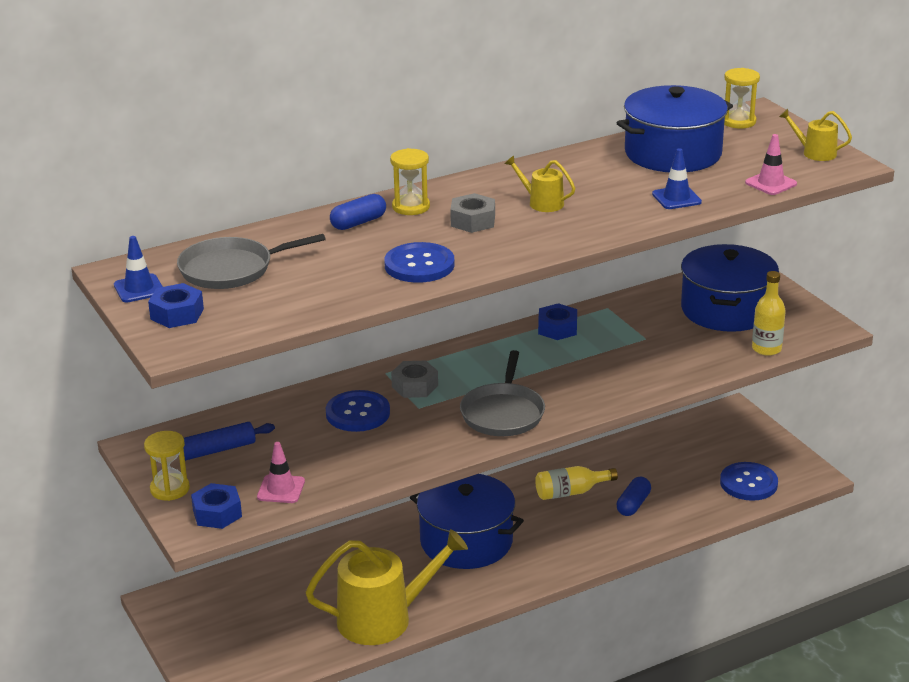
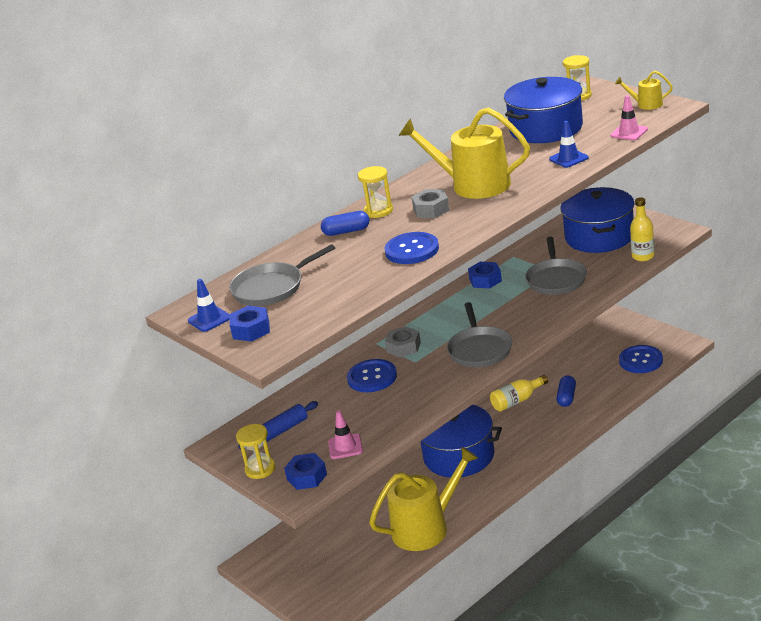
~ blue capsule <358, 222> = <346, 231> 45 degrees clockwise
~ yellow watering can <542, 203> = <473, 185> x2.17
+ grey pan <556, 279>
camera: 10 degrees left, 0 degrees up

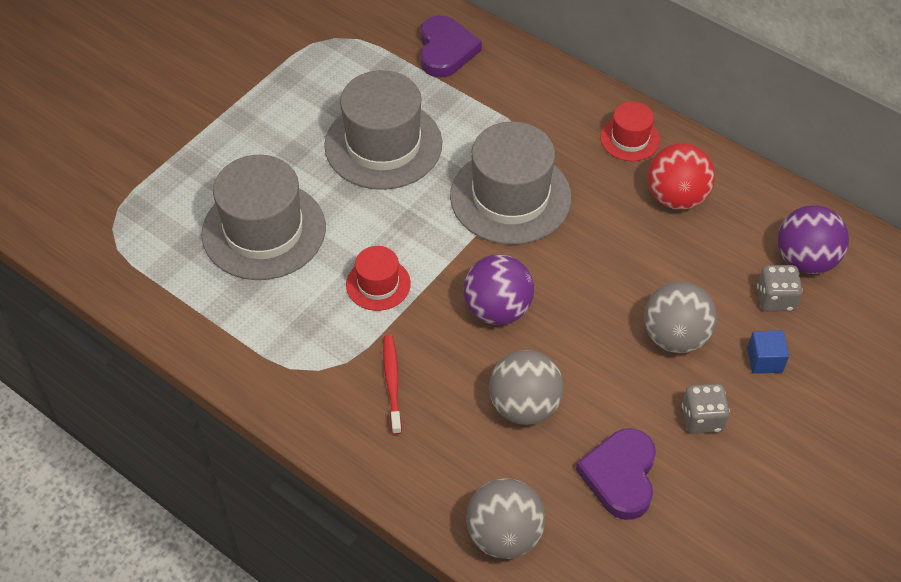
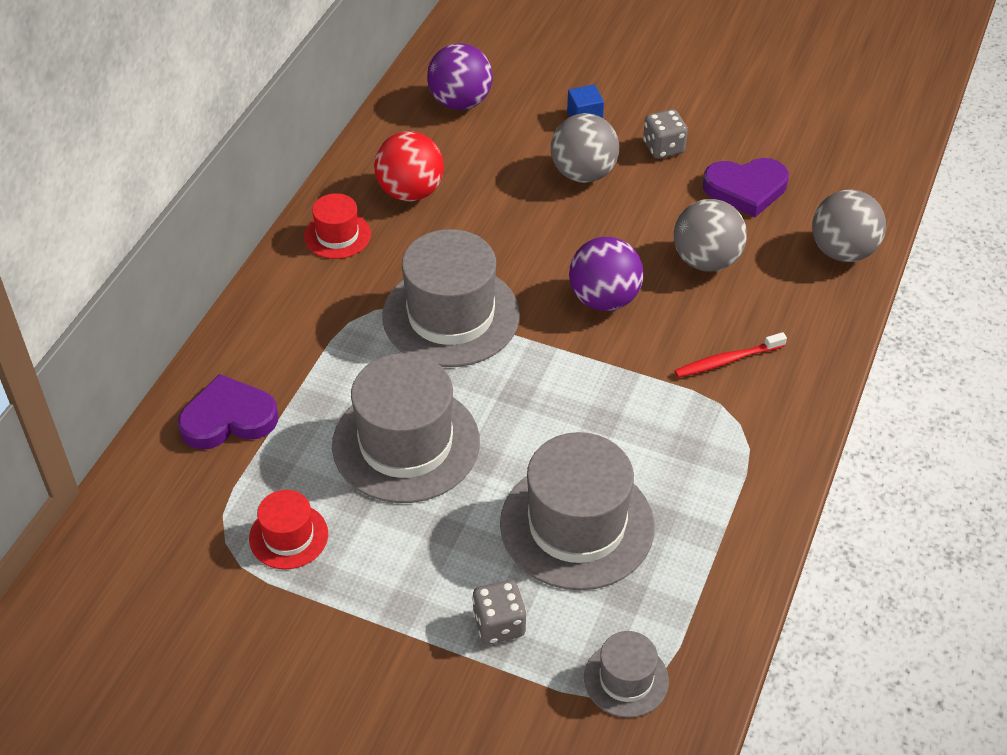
~ red hat <378, 284> to <288, 536>
~ grey dice <775, 299> to <499, 624>
+ grey hat <626, 679>
camera: 105 degrees left, 5 degrees down

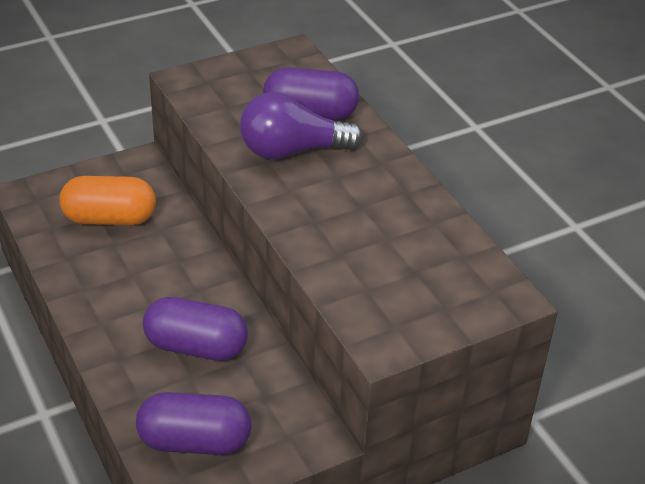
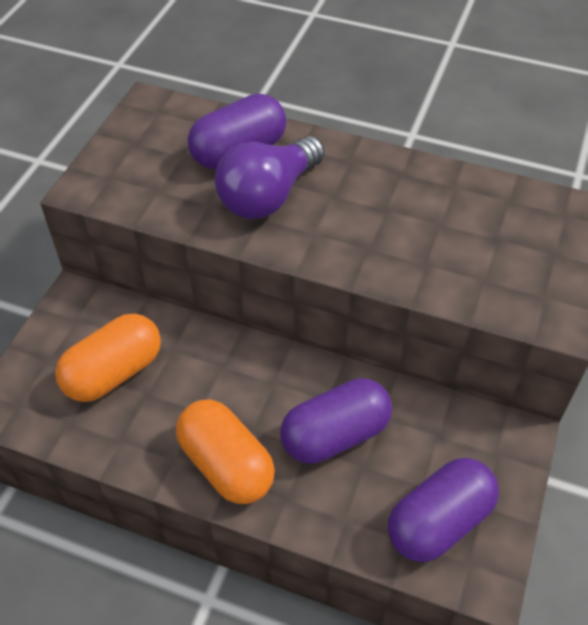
+ orange capsule <226, 465>
camera: 40 degrees left, 10 degrees up

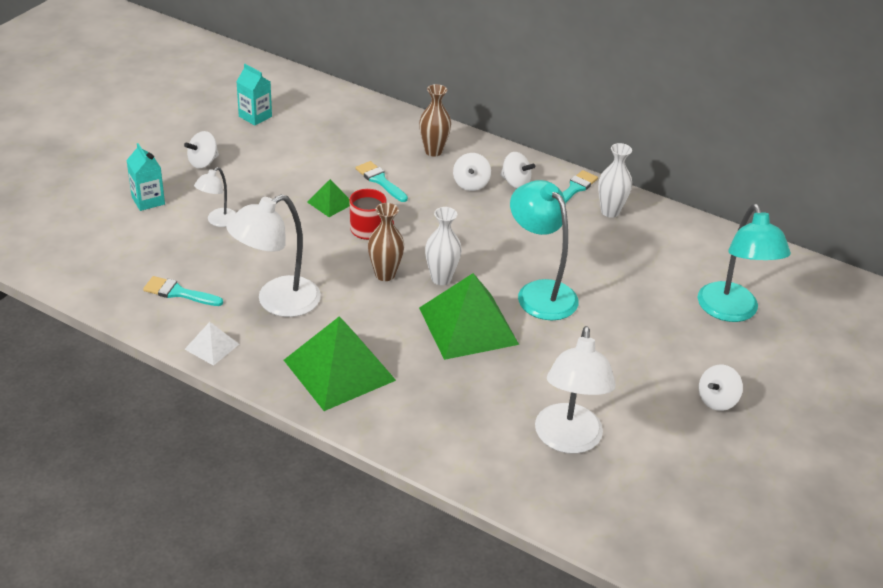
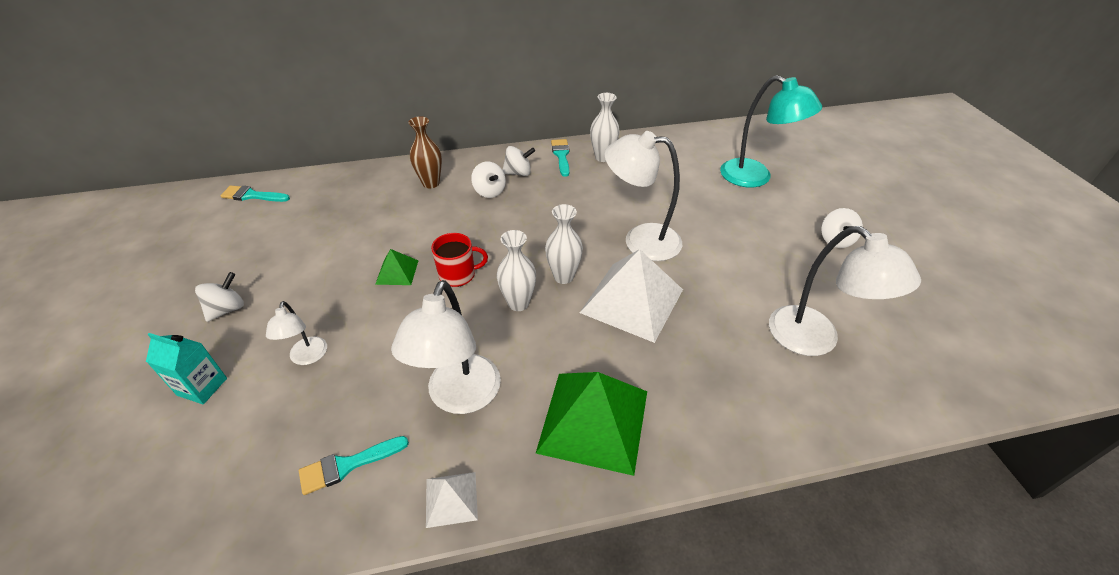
~ white spinning top <203, 162> = <227, 309> 150 degrees counterclockwise
~ turquoise brush <380, 180> to <252, 195>
~ brown vase <385, 274> to white vase <518, 303>
~ green pyramid <468, 326> to white pyramid <632, 301>
~ turquoise lamp <539, 292> to white lamp <640, 240>
- turquoise carton <255, 116>
camera: 40 degrees left, 5 degrees up

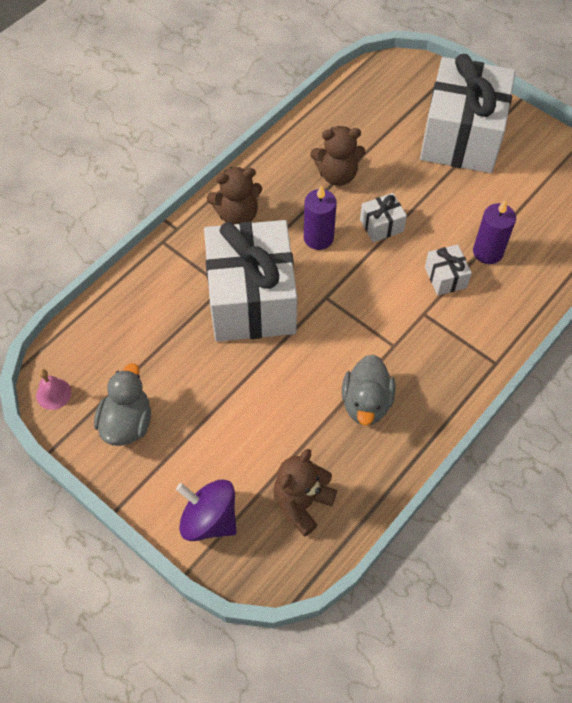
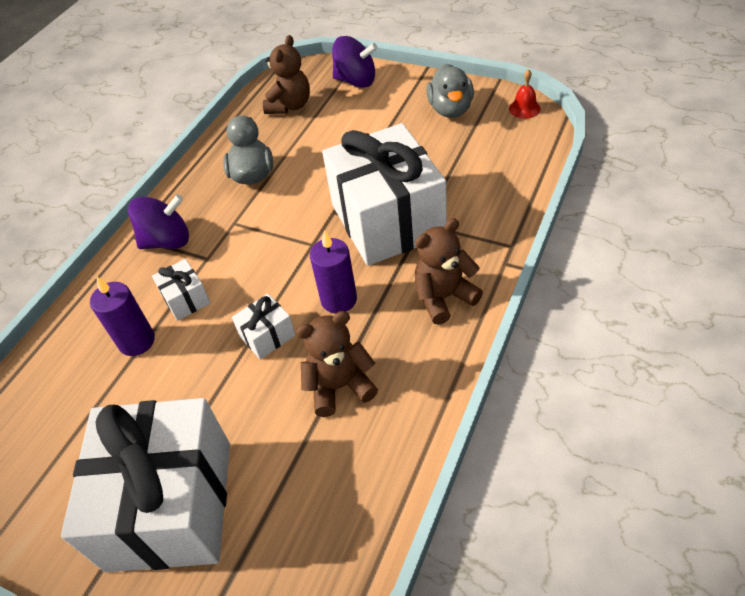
+ purple spinning top <167, 241>
~ pink bell <53, 393> to red bell <524, 108>
camera: 170 degrees right, 10 degrees down

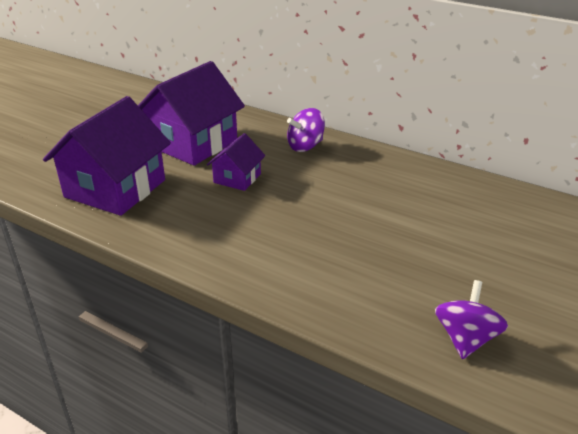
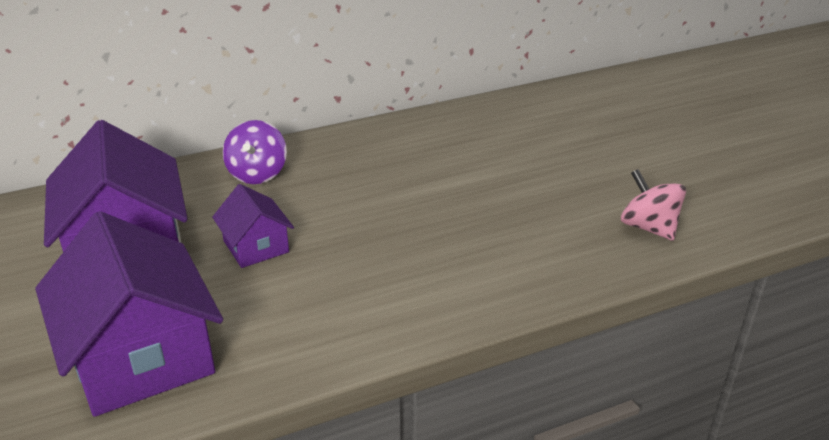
~ purple spinning top <465, 338> to pink spinning top <648, 227>
camera: 55 degrees left, 0 degrees up

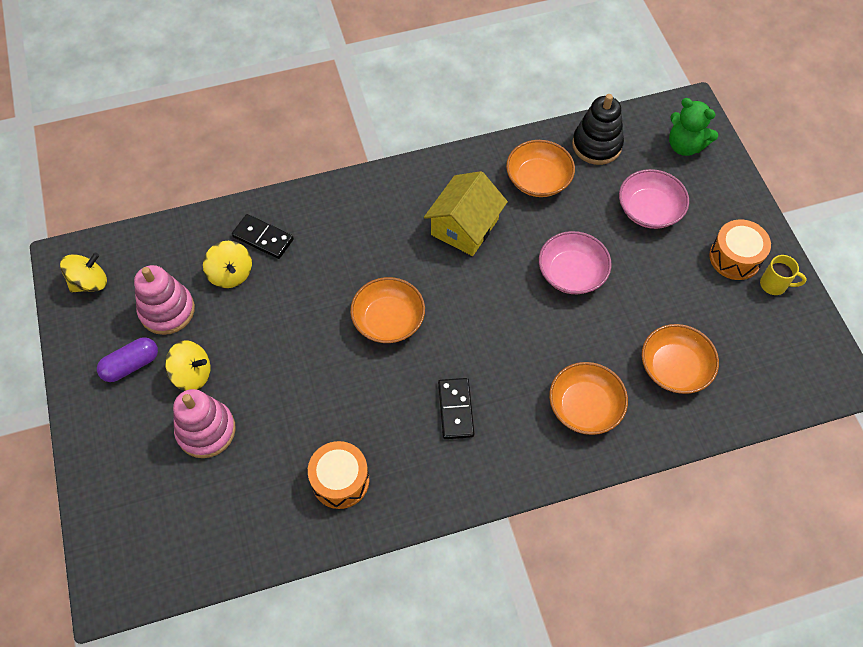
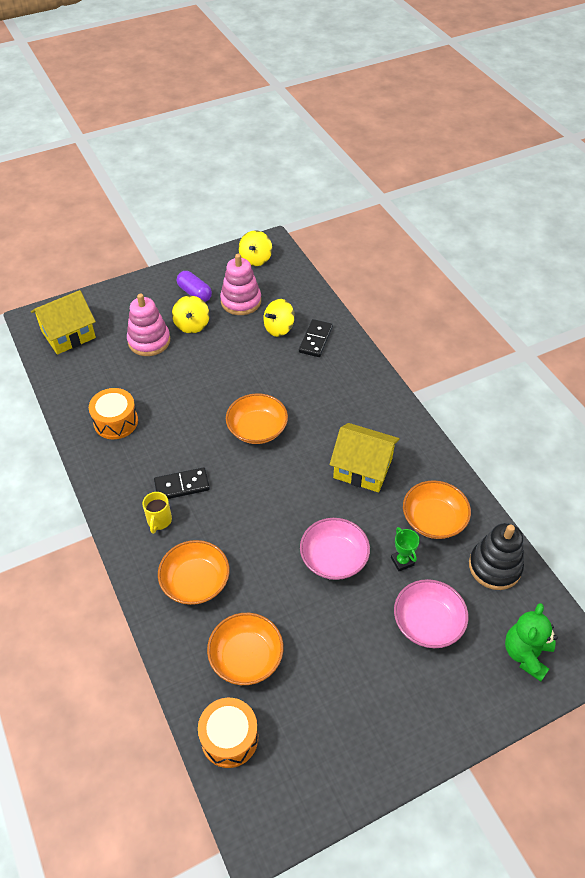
+ yellow house <68, 334>
~ yellow mug <774, 285> to <159, 521>
~ orange drum <735, 258> to <229, 738>
~ yellow spinning top <90, 282> = <255, 259> 60 degrees clockwise
+ green trophy <402, 561>
camera: 80 degrees right, 10 degrees down

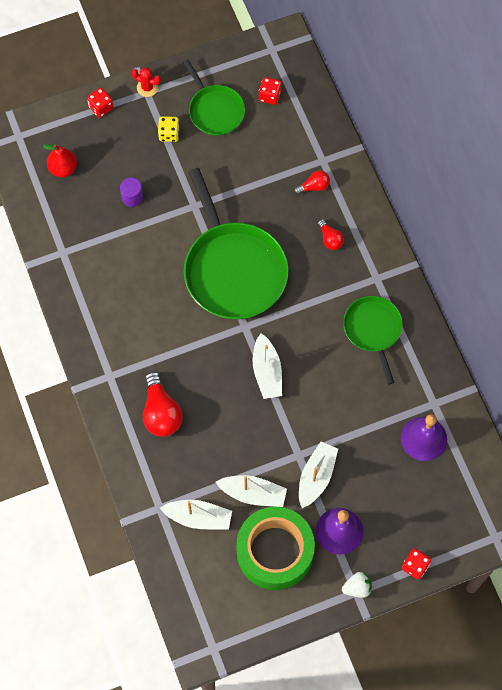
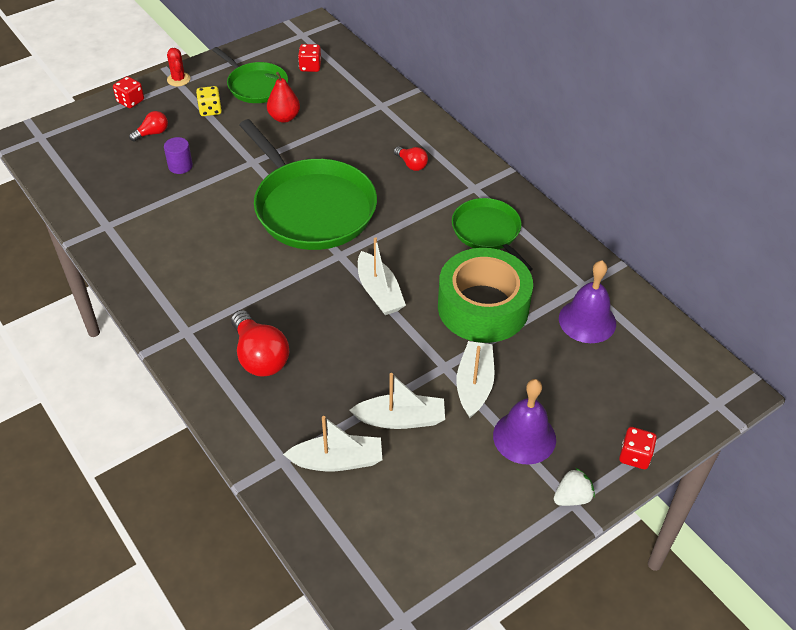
~ red light bulb <314, 186> to <152, 133>
~ red cactus <147, 87> = <178, 79> 60 degrees clockwise
~ red pear <63, 168> to <284, 117>
~ green tape <275, 551> to <483, 307>
camera: 15 degrees left, 20 degrees down

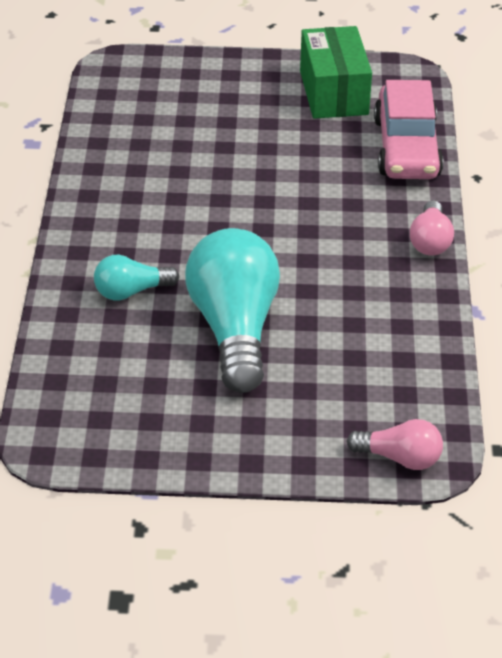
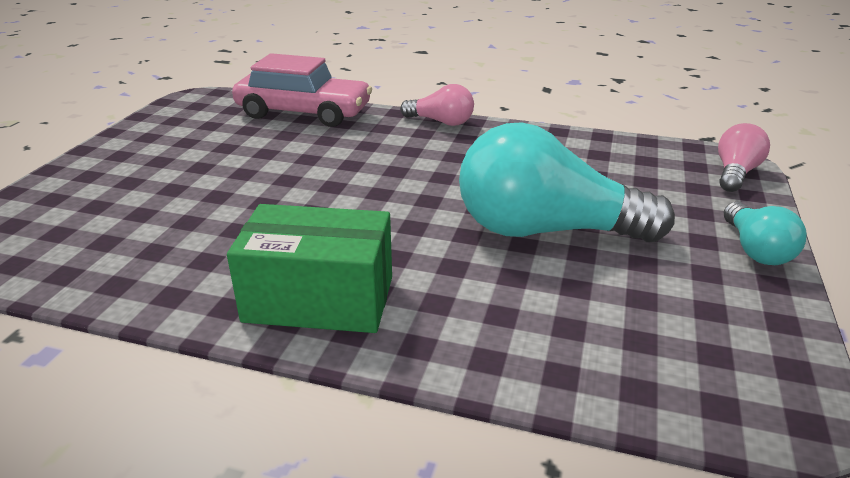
~ green box <333, 93> to <319, 299>
~ turquoise light bulb <131, 291> to <755, 249>
camera: 75 degrees left, 10 degrees down

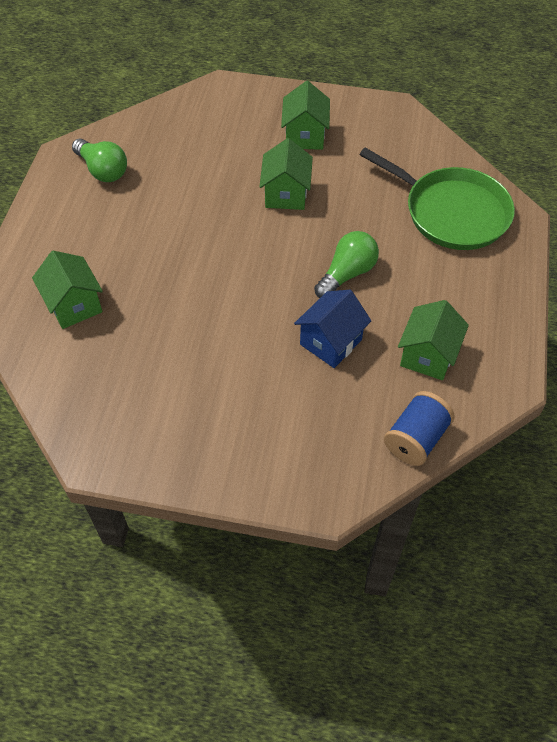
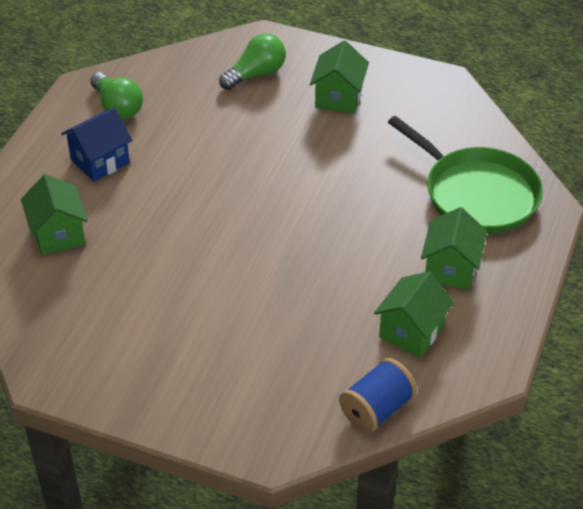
~ blue house <331, 342> to <100, 161>
~ green light bulb <347, 274> to <256, 74>
~ green house <286, 194> to <451, 268>
camera: 10 degrees right, 10 degrees down

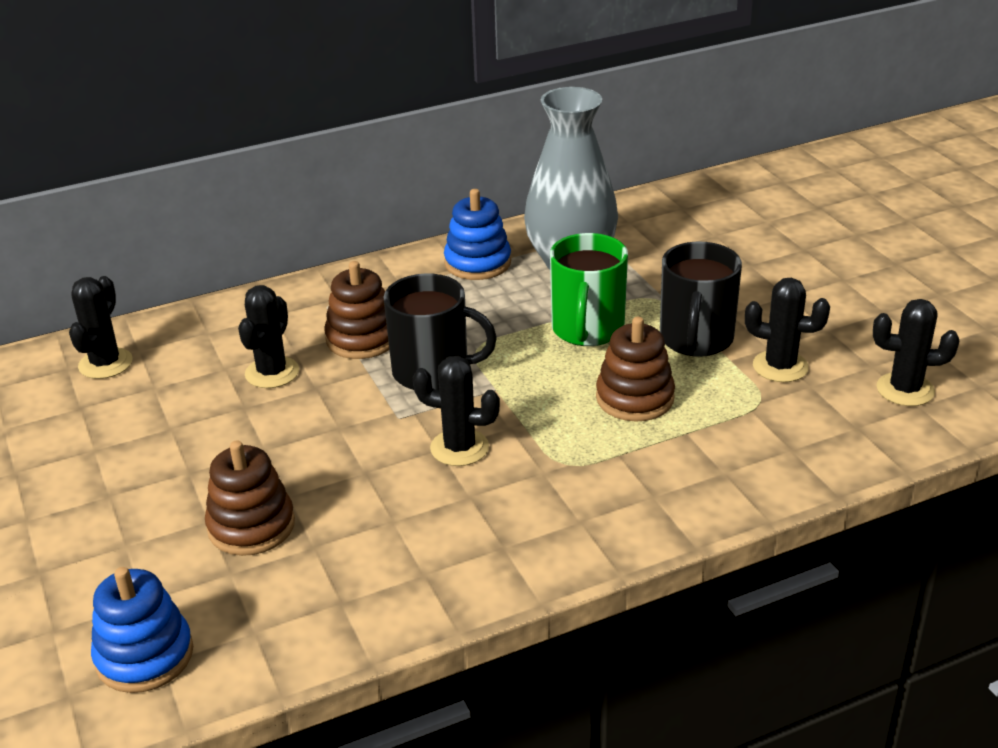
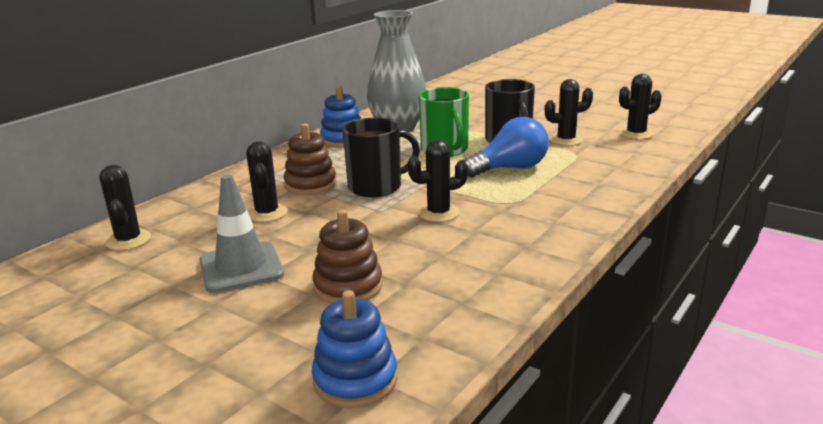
+ grey traffic cone <241, 267>
~ brown stacking toy <635, 398> to blue light bulb <510, 168>
camera: 30 degrees left, 10 degrees down

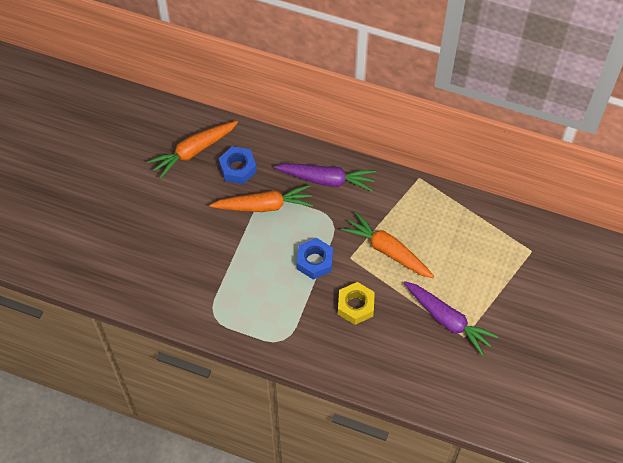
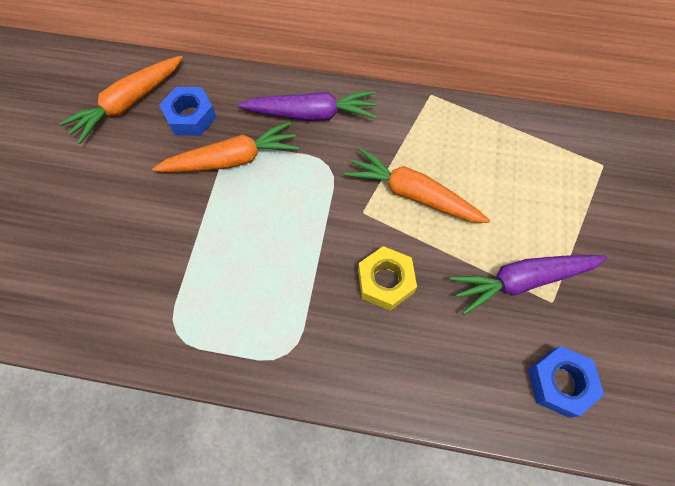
~ purple carrot <447, 320> = <521, 281> 135 degrees clockwise
~ blue nut <315, 261> to <559, 383>
camera: 10 degrees left, 5 degrees up

